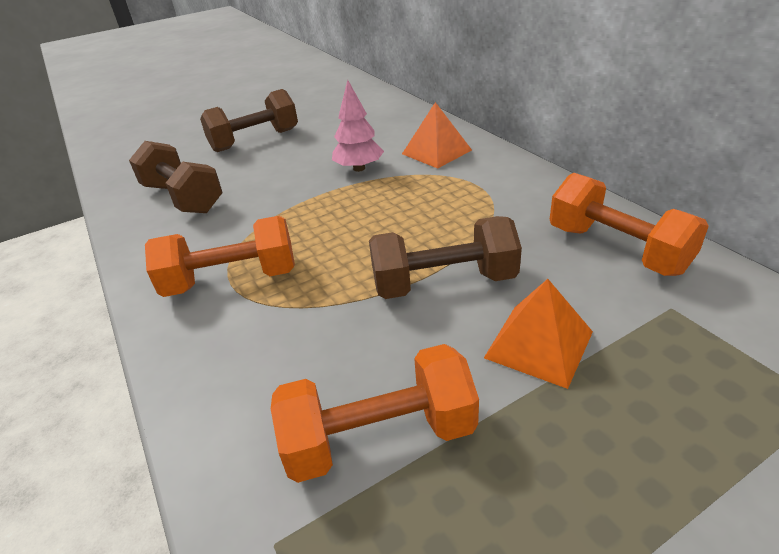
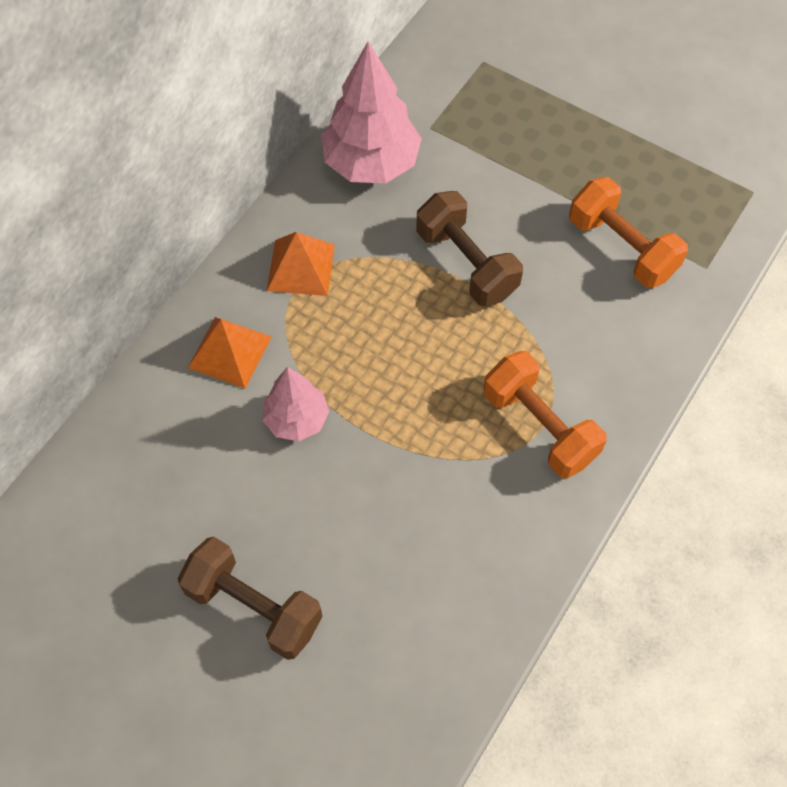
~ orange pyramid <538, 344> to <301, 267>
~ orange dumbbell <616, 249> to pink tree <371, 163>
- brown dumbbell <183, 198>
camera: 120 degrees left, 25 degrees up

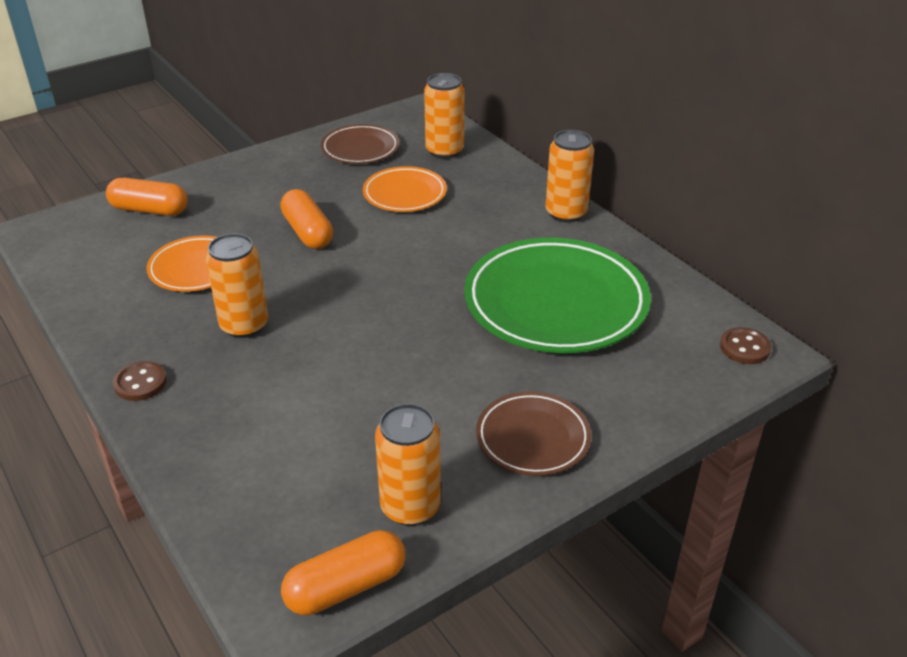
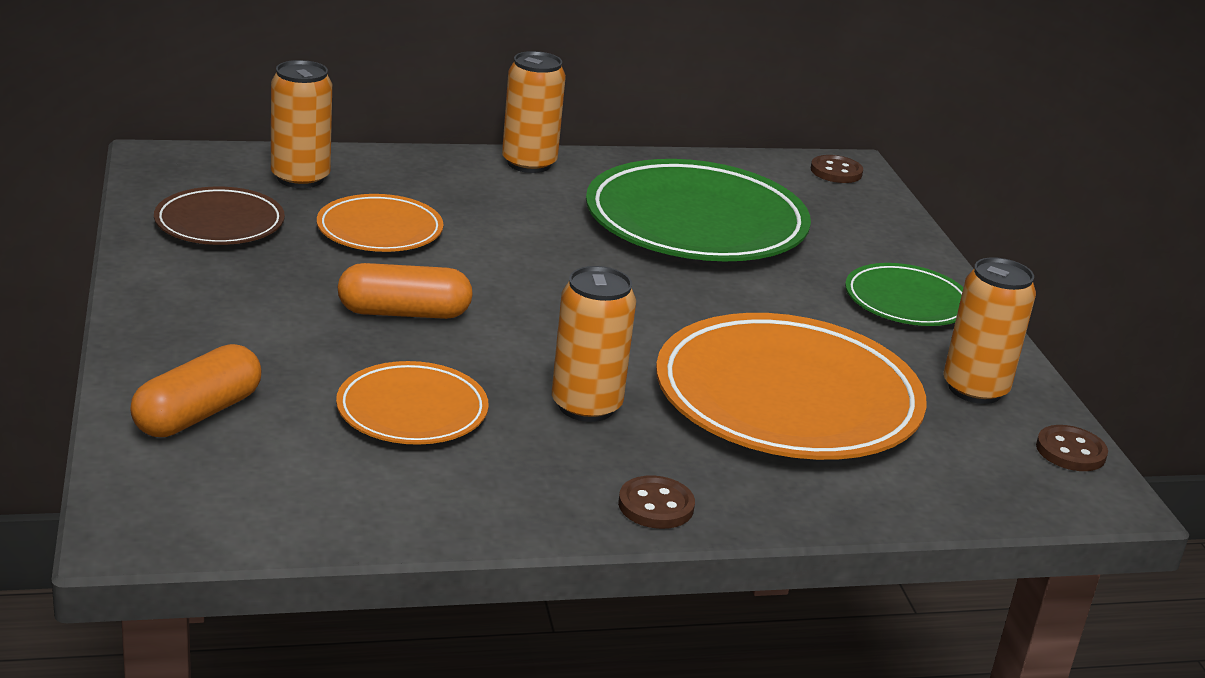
+ orange plate <787, 399>
~ brown plate <533, 438> to green plate <906, 302>
~ orange capsule <346, 586> to brown button <1070, 451>
camera: 70 degrees left, 10 degrees down

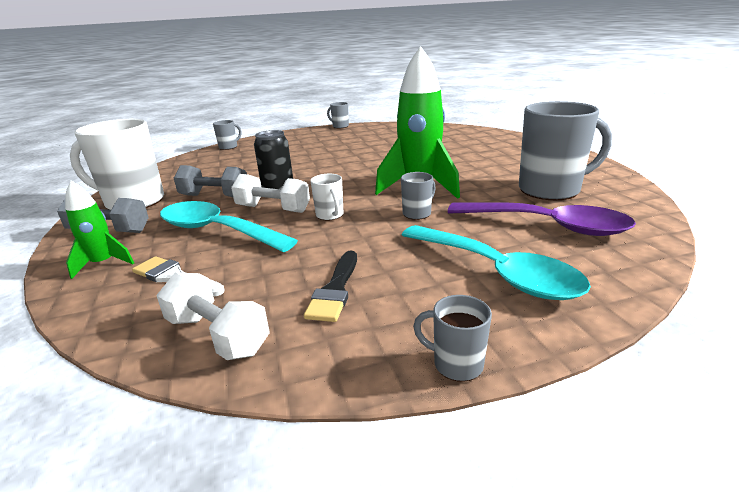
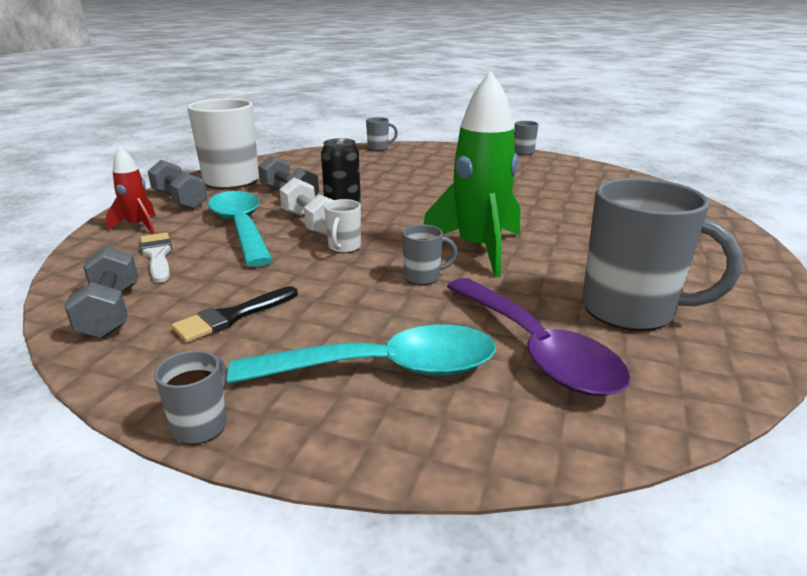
~ white dumbbell <218, 335> to grey dumbbell <111, 312>
~ green rocket <103, 263> to red rocket <138, 226>
~ grey mug <456, 364> = <201, 425> 45 degrees clockwise
~ turquoise spoon <496, 272> = <384, 369> 90 degrees counterclockwise
camera: 35 degrees right, 0 degrees up

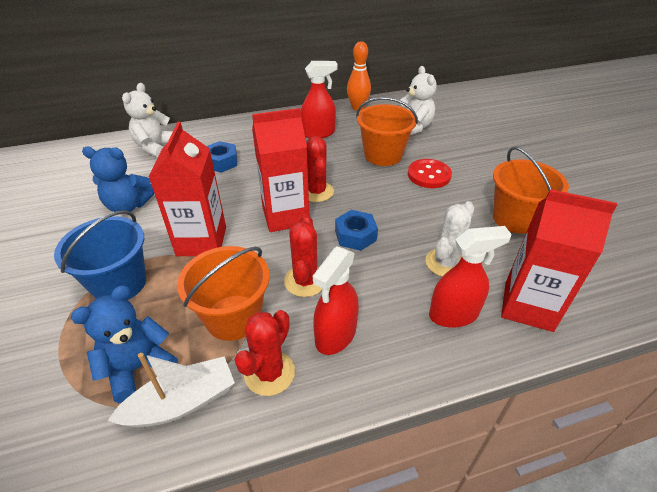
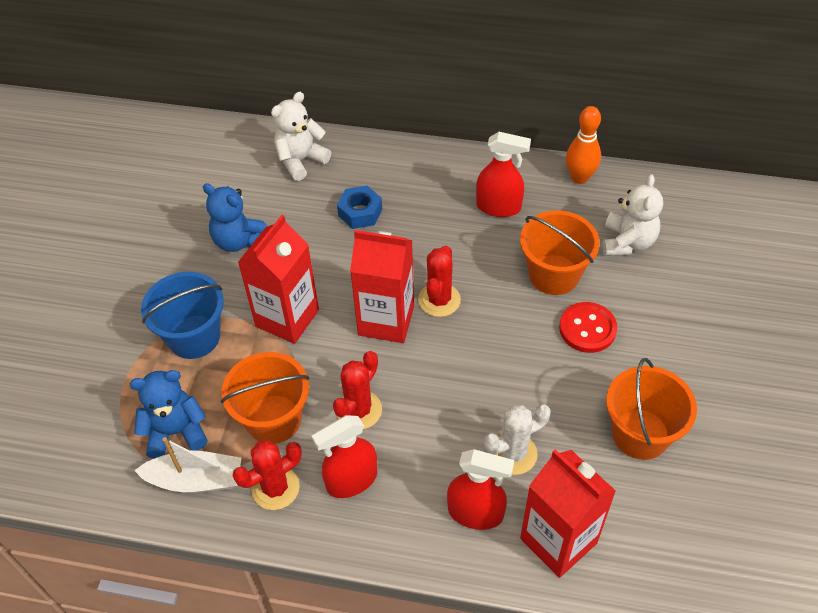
- blue nut <355, 235>
camera: 30 degrees right, 10 degrees up

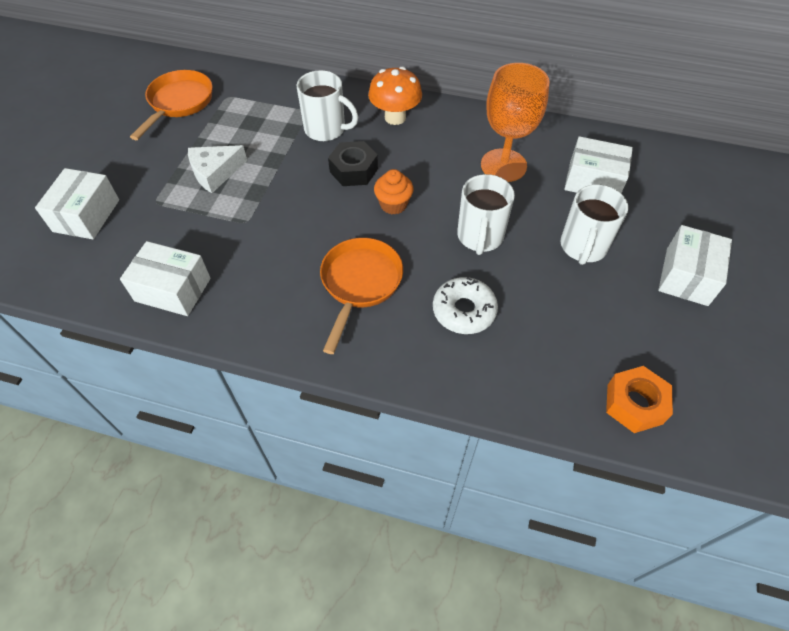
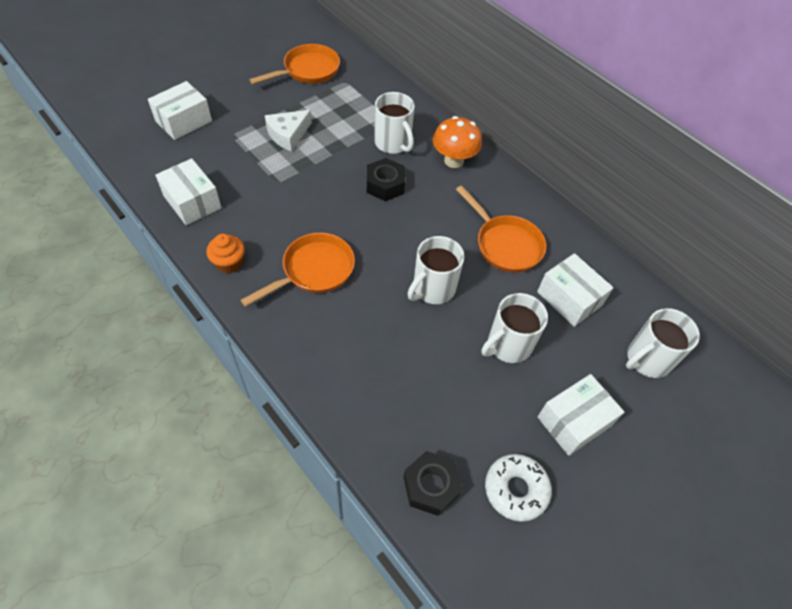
~ orange cupcake <393, 204> to <229, 263>
~ white cheese <215, 173> = <288, 135> 45 degrees counterclockwise
~ orange nut <634, 404> to black nut <431, 486>
~ orange goblet <503, 165> to orange pan <505, 244>
~ white donut <464, 311> to <516, 489>
+ white mug <647, 359>
camera: 30 degrees right, 0 degrees up

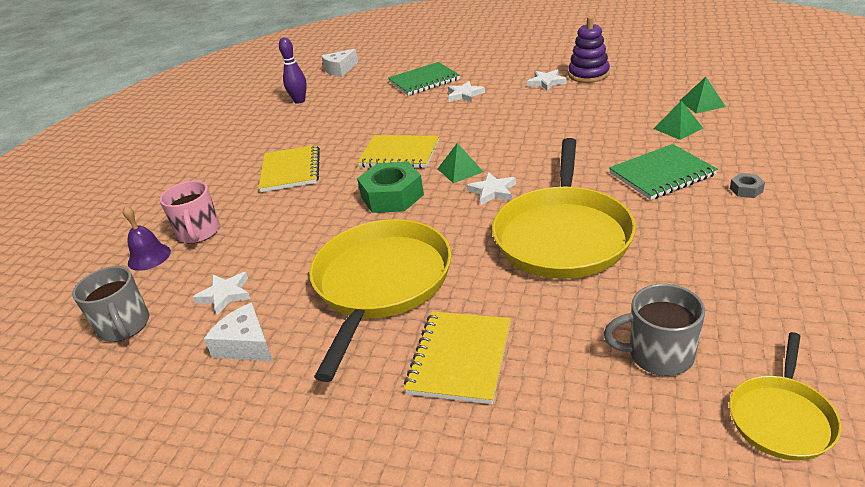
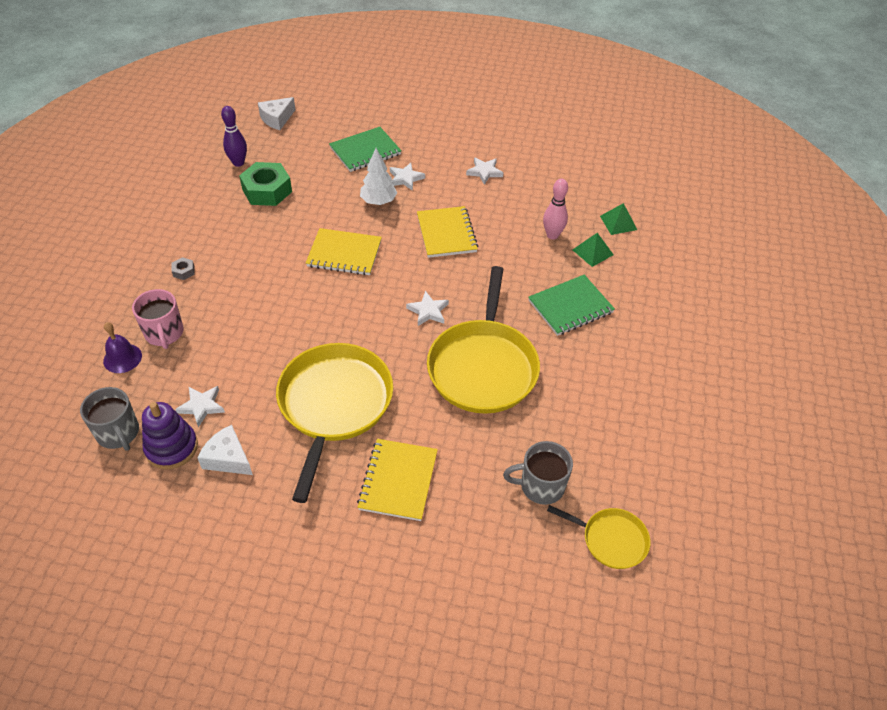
~ purple stacking toy <588, 74> to <171, 447>
~ grey nut <746, 190> to <184, 271>
~ green nut <392, 196> to <267, 190>
+ white tree <378, 202>
~ yellow notebook <290, 170> to <446, 233>
+ pink bowling pin <552, 235>
~ yellow pan <781, 418> = <611, 540> 90 degrees counterclockwise
- green pyramid <460, 170>
camera: 10 degrees left, 15 degrees up

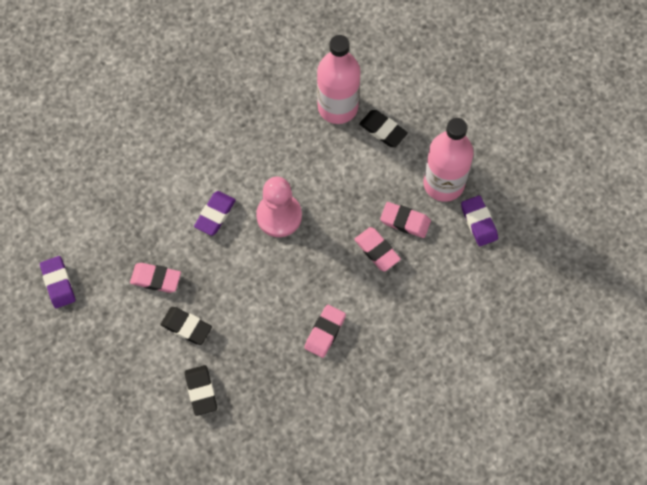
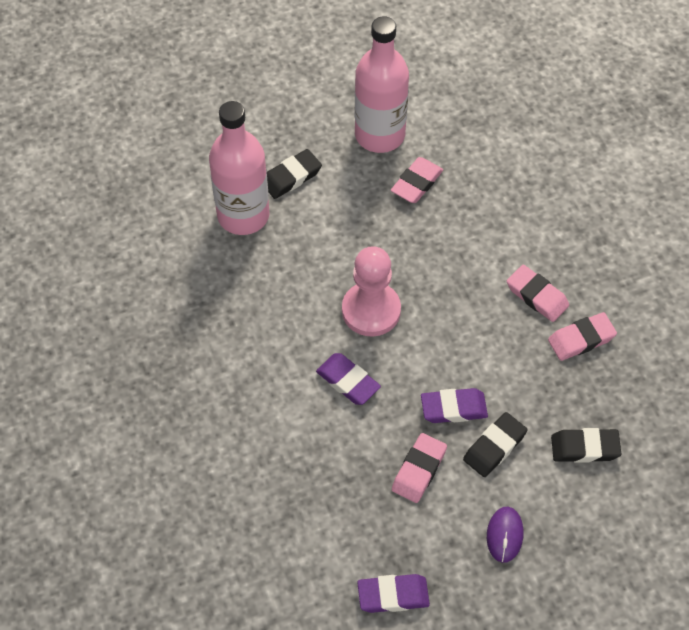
~ purple eraser <479, 222> to <453, 408>
+ purple mouse <504, 535>
~ pink eraser <377, 250> to <581, 339>
camera: 75 degrees left, 10 degrees down

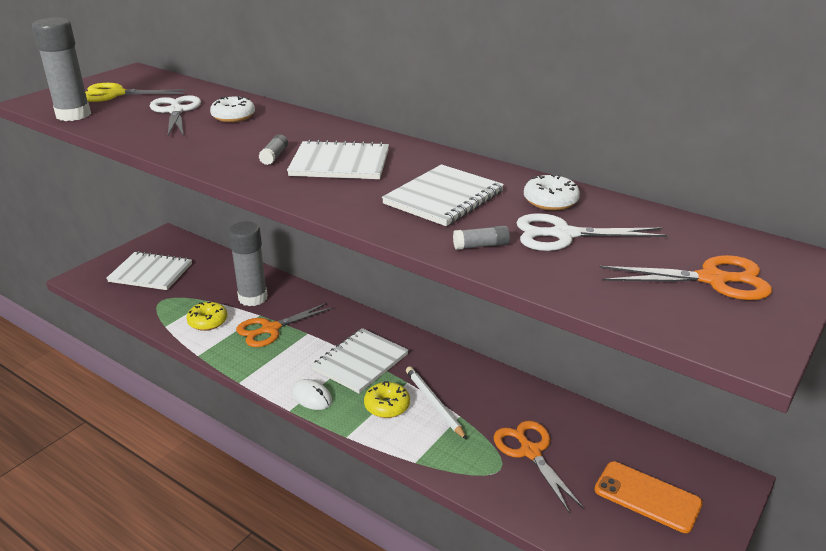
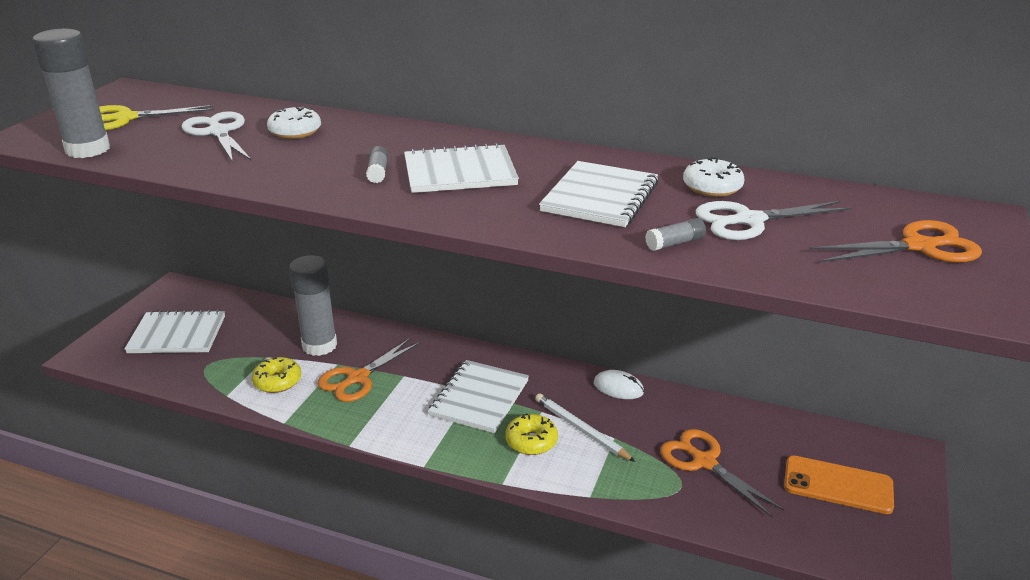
~ white mouse <311, 397> to <618, 388>
camera: 15 degrees left, 0 degrees up

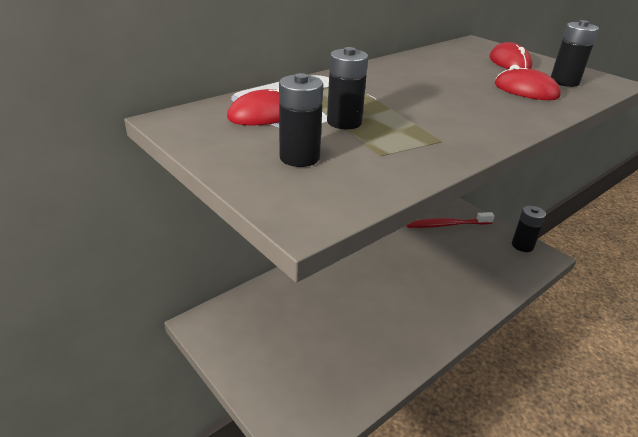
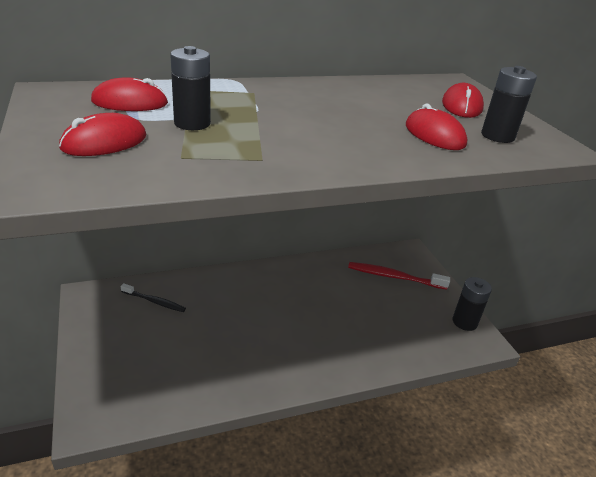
~ black battery <299, 157> to red mouse <104, 142>
+ black toothbrush <154, 301>
camera: 20 degrees right, 0 degrees up

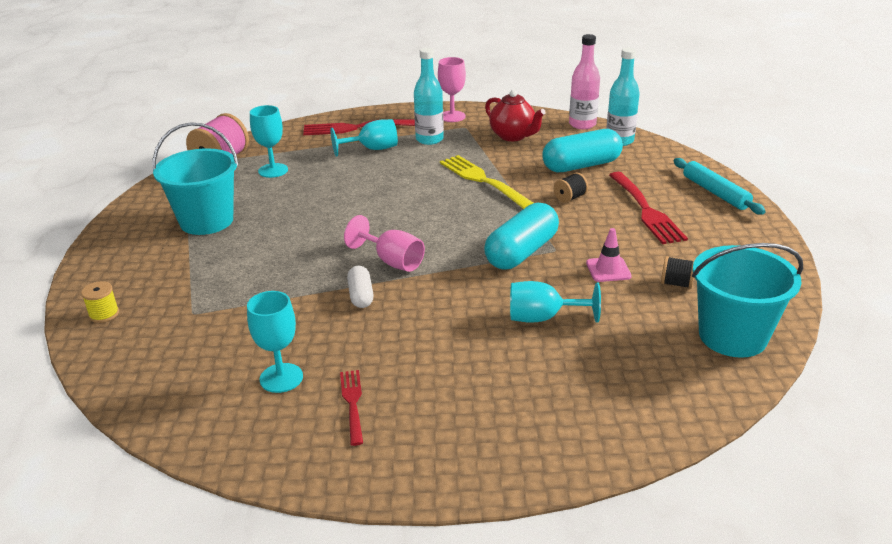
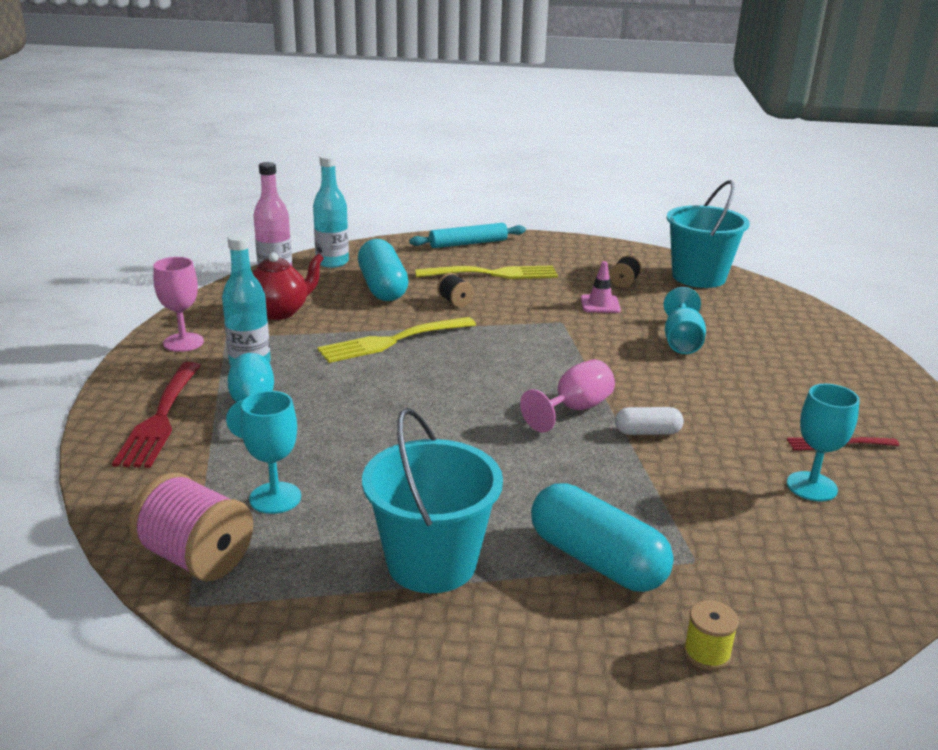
~ red fork <646, 210> to yellow fork <493, 274>
~ turquoise capsule <521, 252> to <596, 560>
camera: 85 degrees left, 5 degrees down

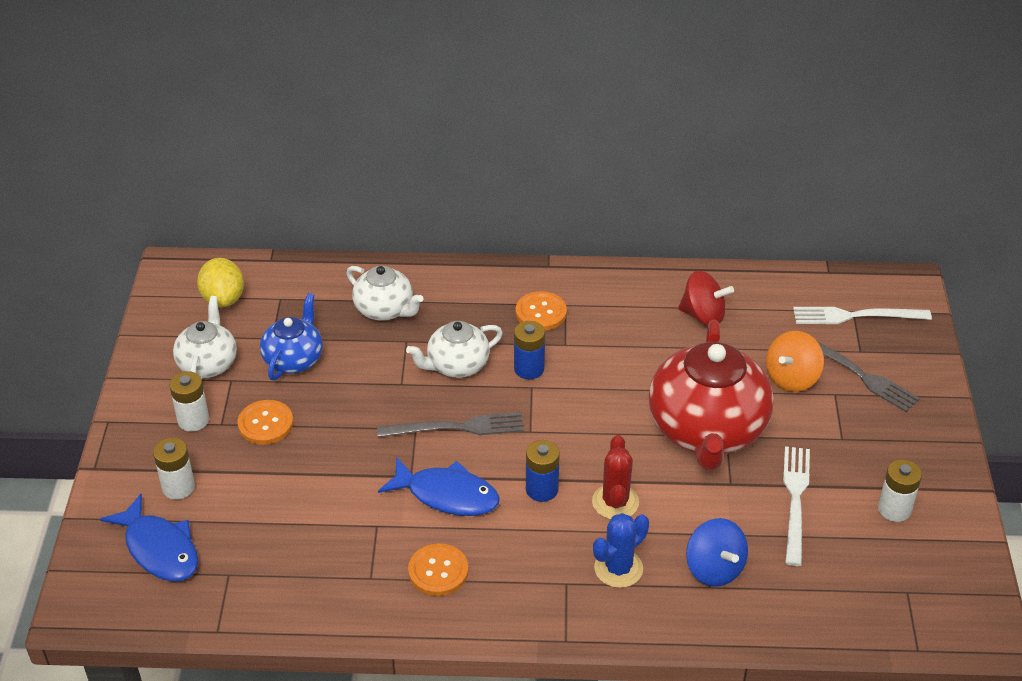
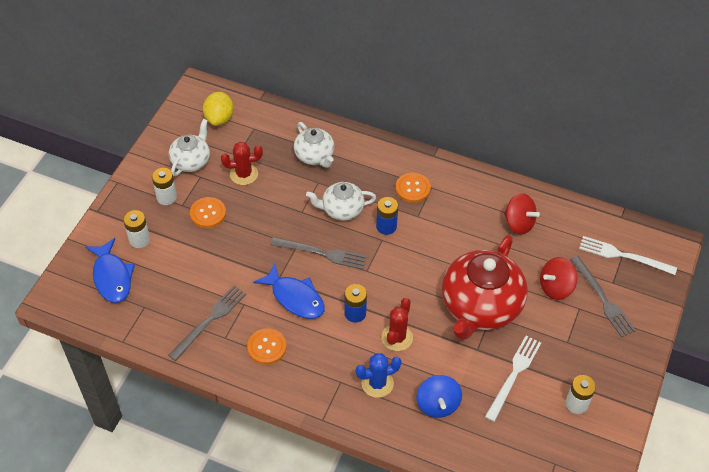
+ grey fork <209, 320>
~ blue teapot <294, 359> to red cactus <244, 174>
~ orange spinning top <791, 378> to red spinning top <555, 287>
camera: 20 degrees right, 10 degrees up

